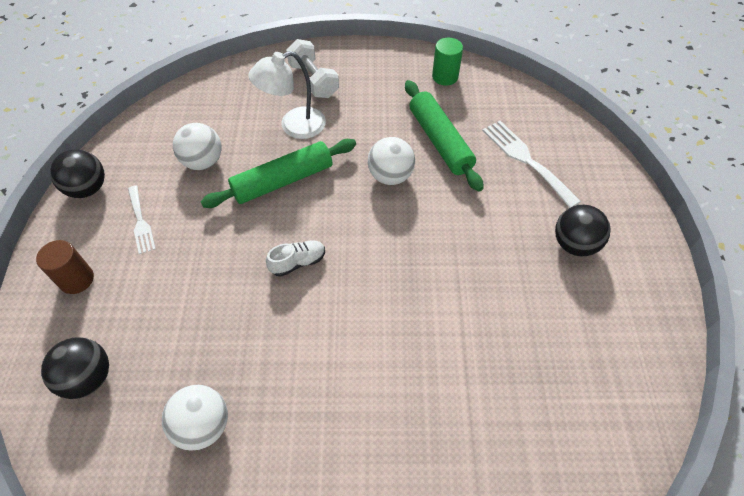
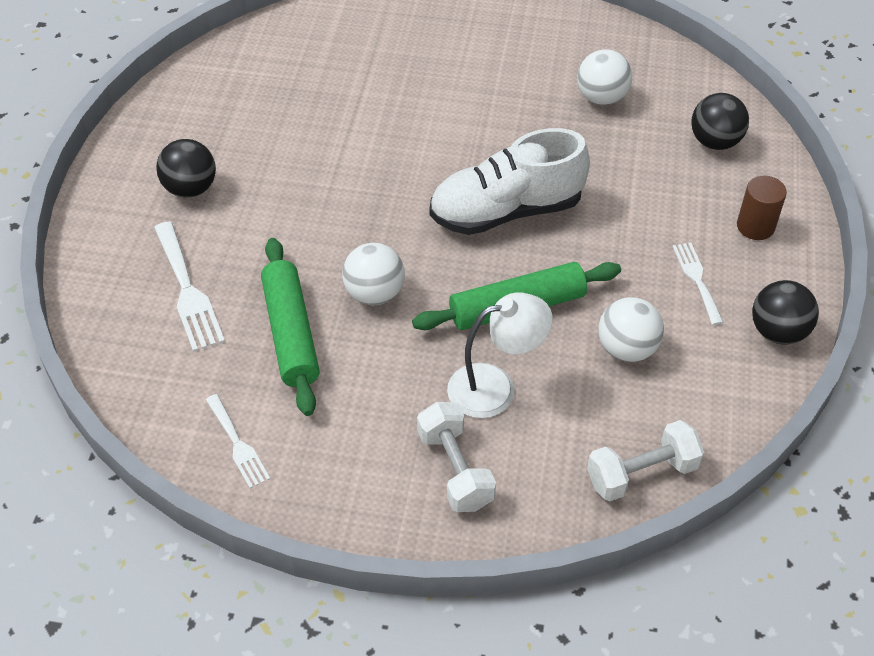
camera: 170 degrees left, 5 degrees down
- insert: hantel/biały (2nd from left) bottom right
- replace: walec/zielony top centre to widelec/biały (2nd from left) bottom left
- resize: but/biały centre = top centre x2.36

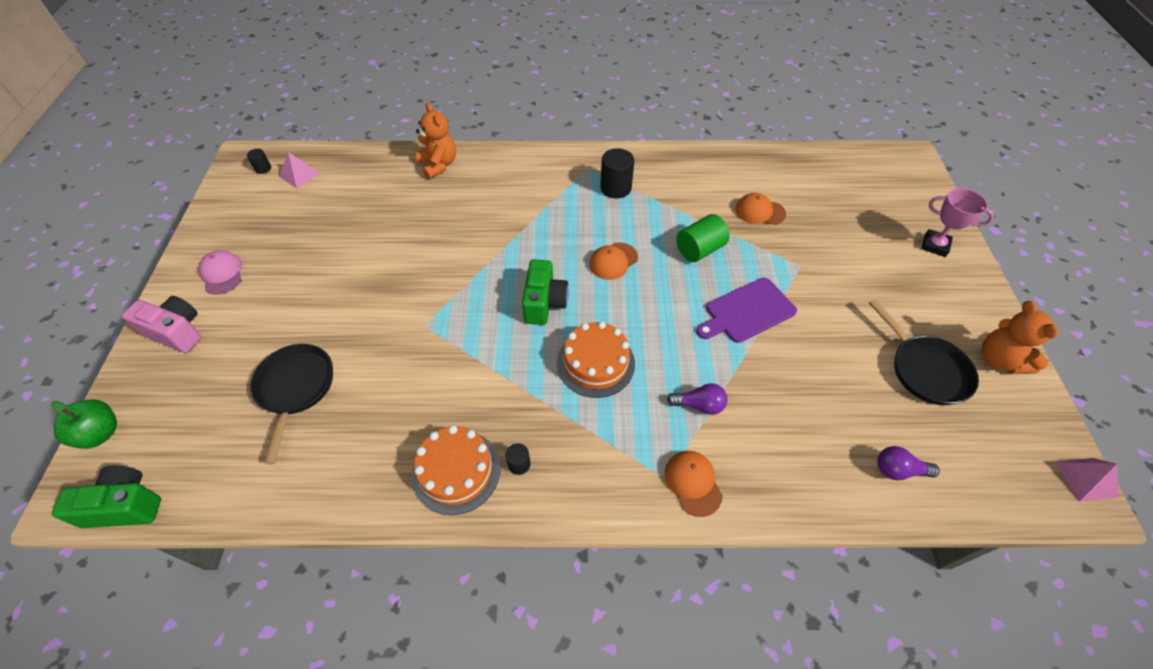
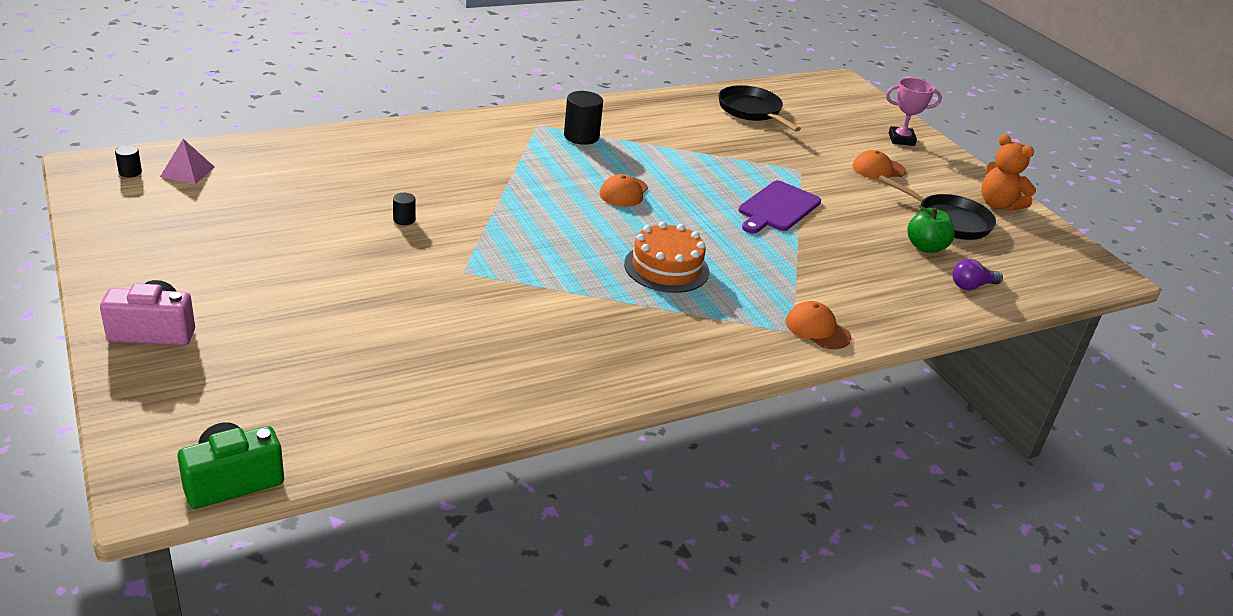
camera: 30 degrees left, 20 degrees down
- delete: czapka/różowy middle left
- delete: tort/pomarańczowy (1st from left) bottom centre
- delete: miś/pomarańczowy (1st from left) top centre
- delete: aparat fotograficzny/zielony (2nd from left) centre
- delete: żarówka/fioletowy (1st from left) centre
- delete: walec/zielony centre
- delete: piramida/różowy (2nd from left) bottom right
- move: jabłko/zielony middle left to middle right
- move: patelnia/czarny (1st from left) middle left to top centre
- move: walec/czarny (2nd from left) bottom centre to middle left
- move: czapka/pomarańczowy (3rd from left) top centre to top right

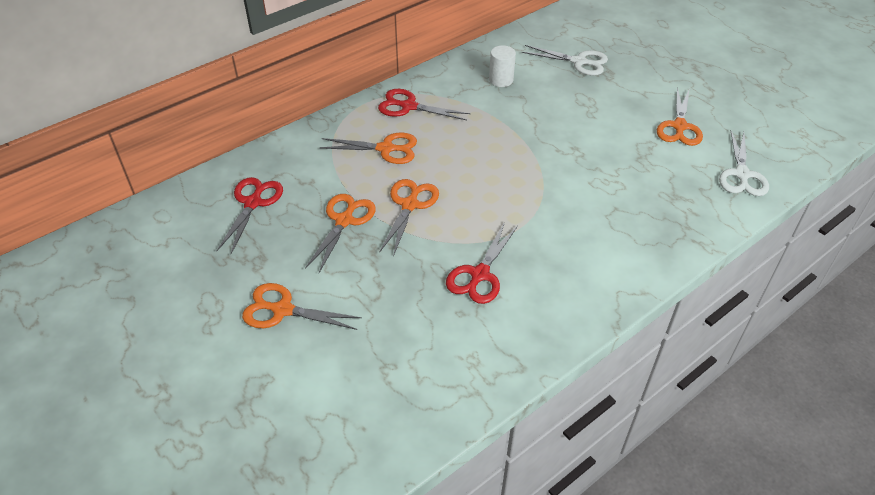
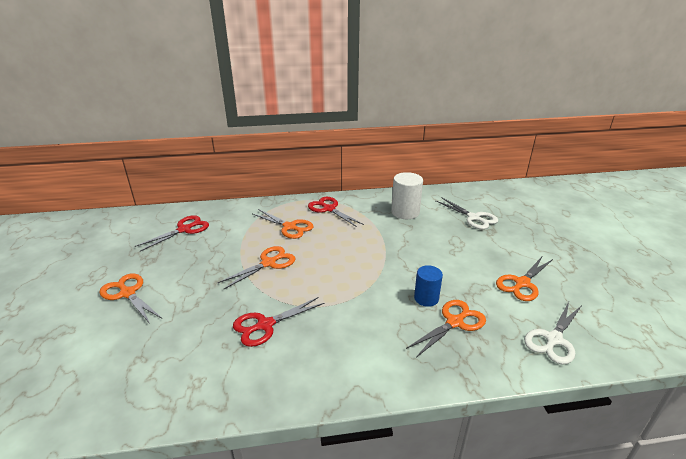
camera: 30 degrees right, 15 degrees down
- insert: walec/niebieski centre
- move: nożyczki/pomarańczowy (2nd from left in the first image) centre to nożyczki/pomarańczowy (4th from left) bottom centre
- resize: walec/biały top centre = centre x1.52

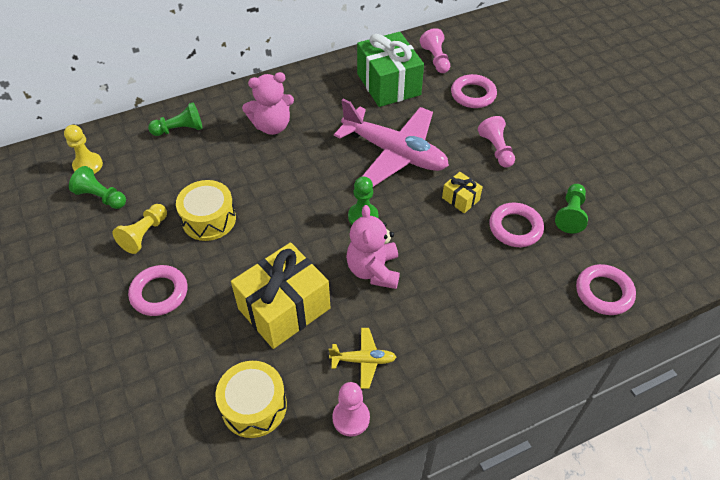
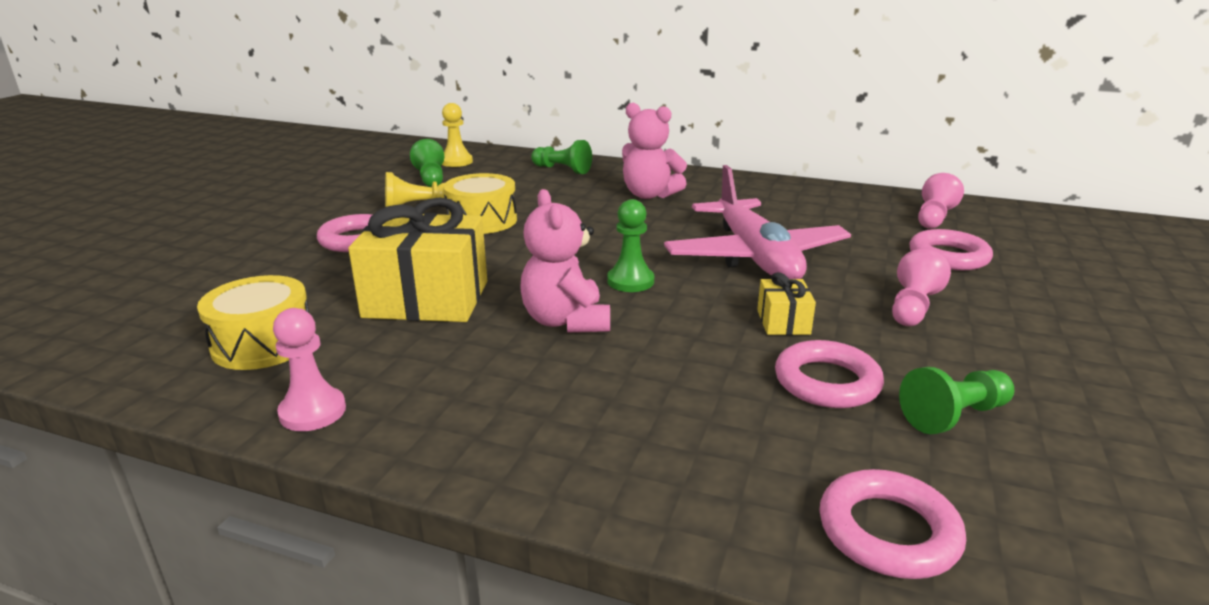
camera: 45 degrees right, 25 degrees down
- delete: samolot/żółty bottom centre
- delete: prezent/zielony top centre
- rotate: miś/różowy (2nd from left in the first image) centre = centre 60 degrees counterclockwise

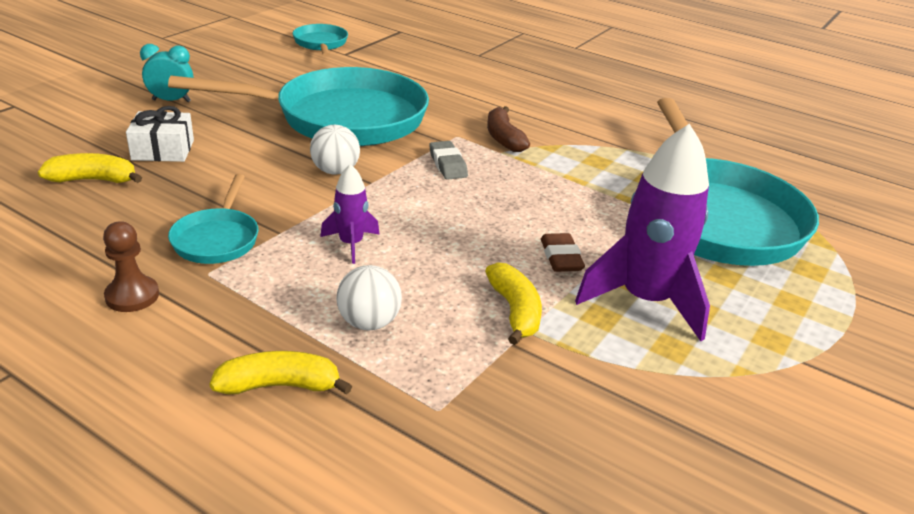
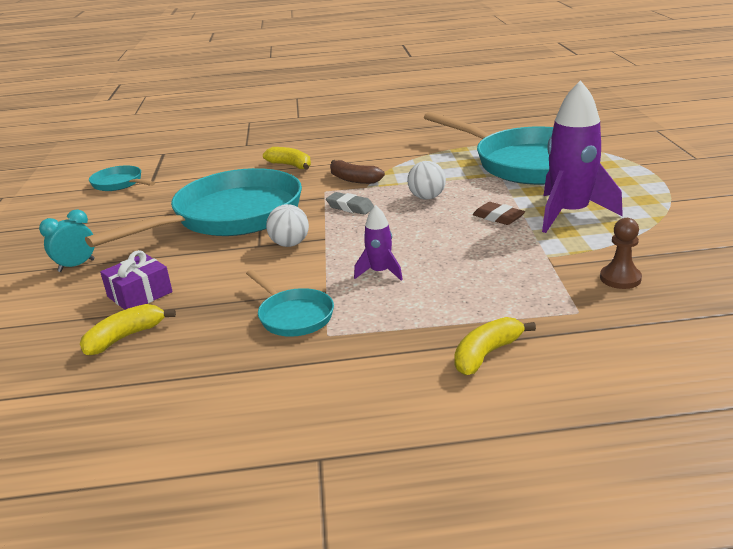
camera: 35 degrees left, 5 degrees down
- move: pionek/brązowy middle left to middle right
- move: piłka/biały (2nd from left) centre to top centre
- move: banan/żółty (3rd from left in the first image) centre to banan/żółty (2nd from left) top centre
- recolor: prezent/biały top left to prezent/fioletowy middle left

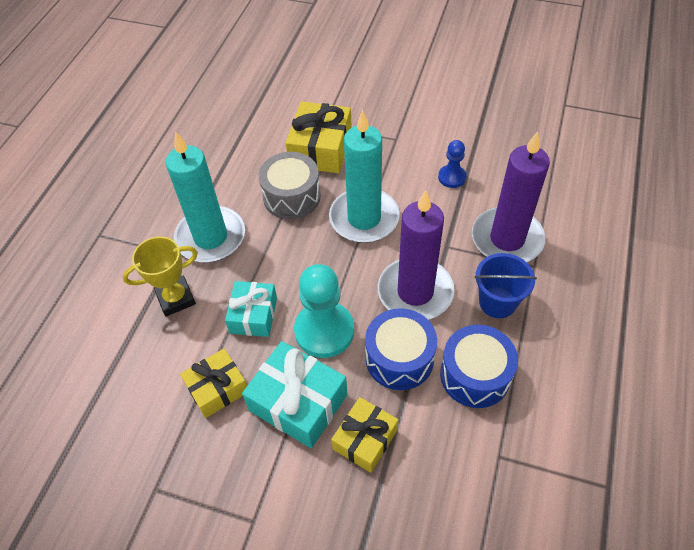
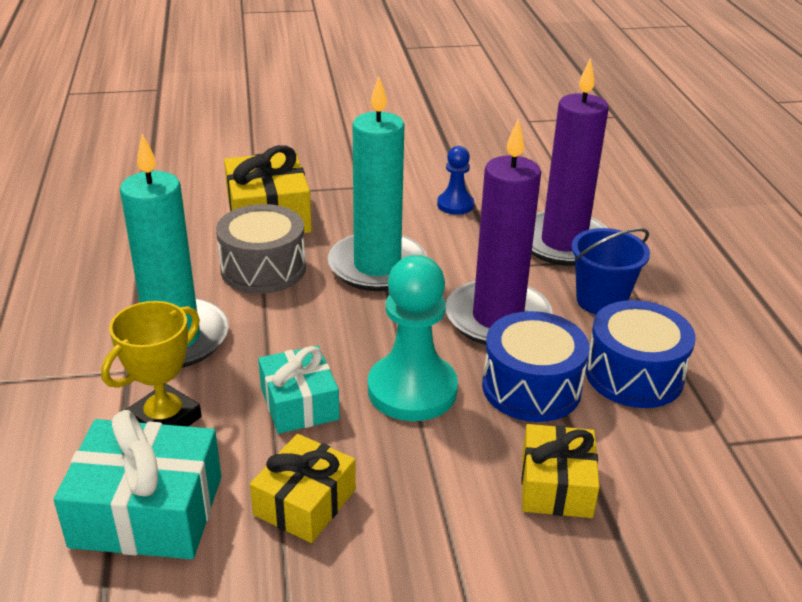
camera: 30 degrees left, 20 degrees down
- move: prezent/turkusowy (2nd from left in the first image) bottom centre to prezent/turkusowy (1st from left) bottom left

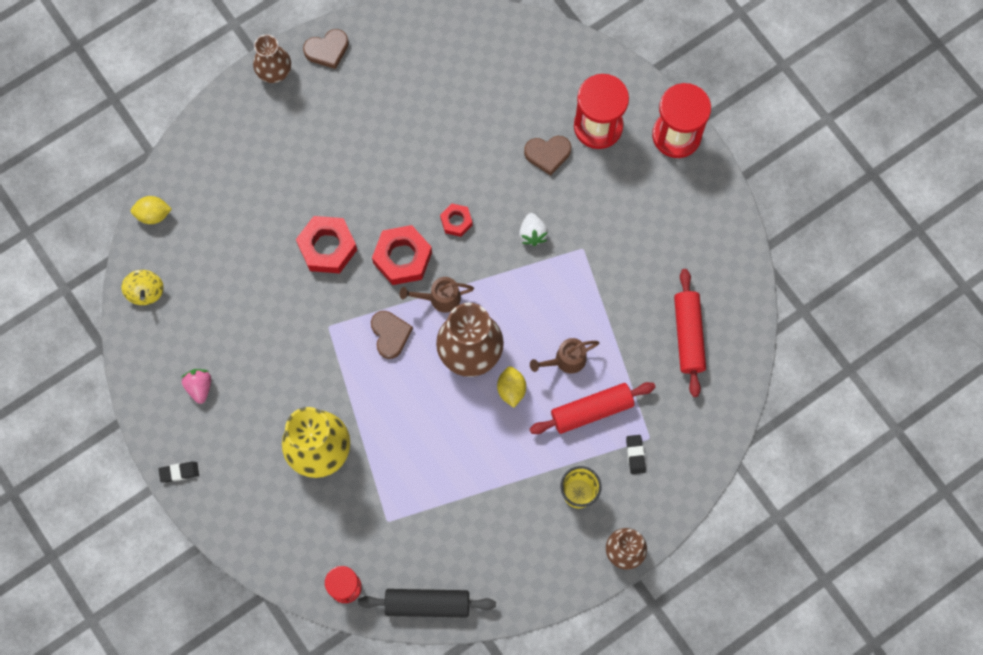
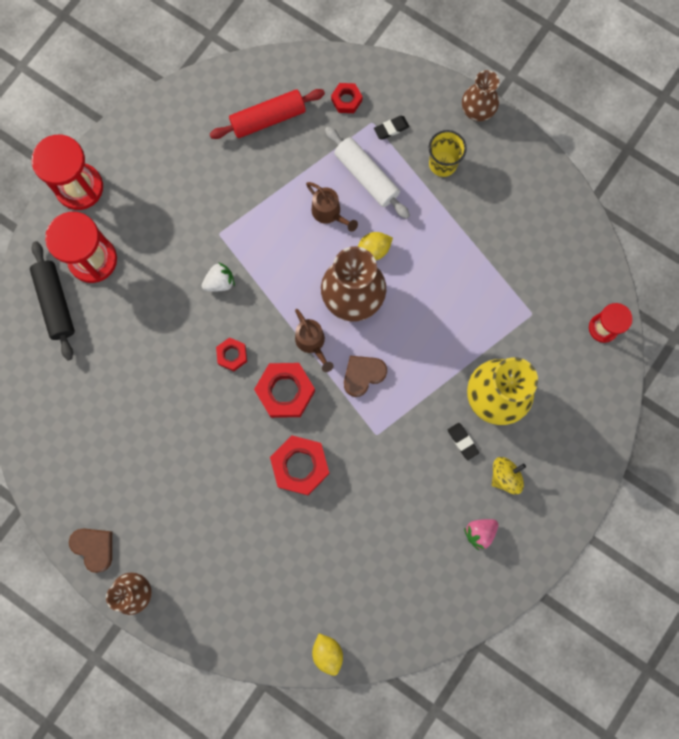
camera: 110 degrees left, 5 degrees up
- delete: serce/brązowy (3rd from left) top centre
- insert: nakrętka/czerwony (4th from left) top centre
- move: bączek/żółty middle left to middle right
- move: gumka do mazania/czarny (1st from left in the first image) bottom left to gumka do mazania/czarny (2nd from left) middle right
- move: wałek do ciasta/czarny bottom centre to middle left
- recolor: wałek do ciasta/czerwony (1st from left) centre to wałek do ciasta/biały top centre

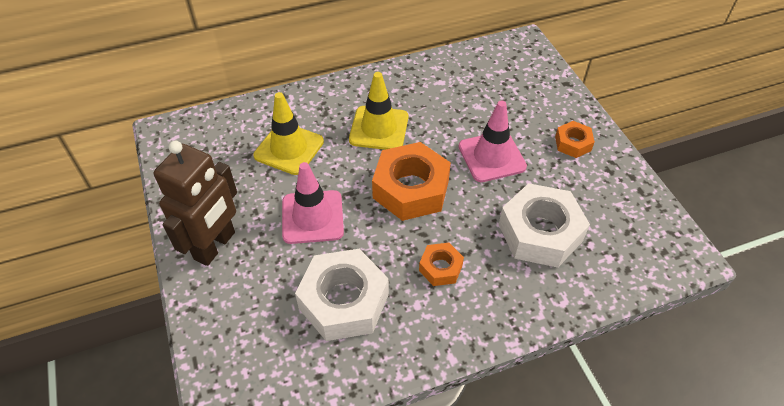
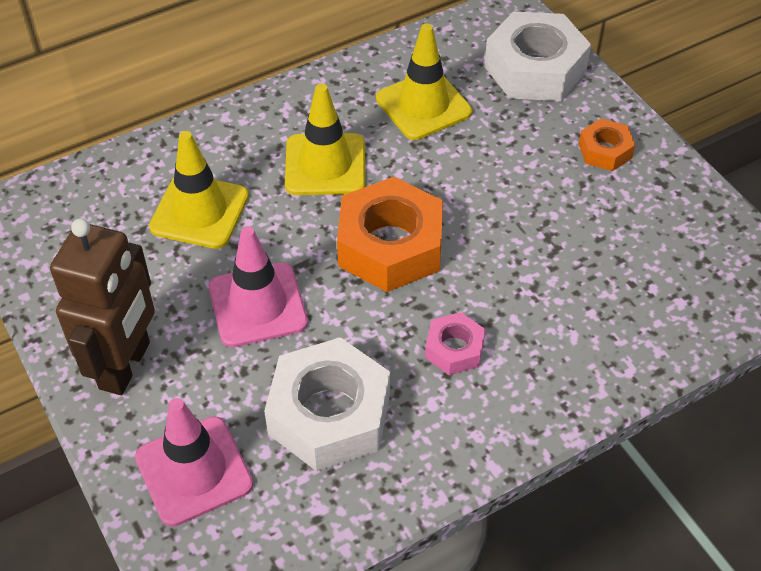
camera: 10 degrees left, 0 degrees up
- insert: pachołek/żółty (3rd from left) top centre
- move: pachołek/różowy (2nd from left in the first image) centre to pachołek/różowy (1st from left) bottom left
- move: nakrętka/biały (2nd from left) middle right to top right
- recolor: nakrętka/pomarańczowy (2nd from left) centre to nakrętka/różowy centre

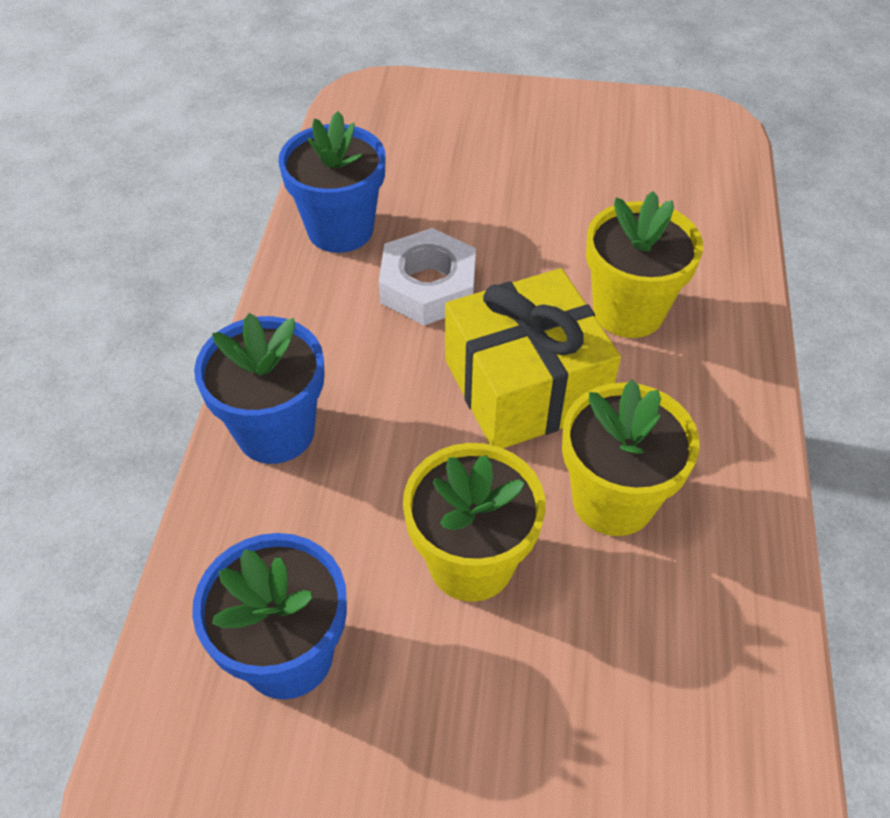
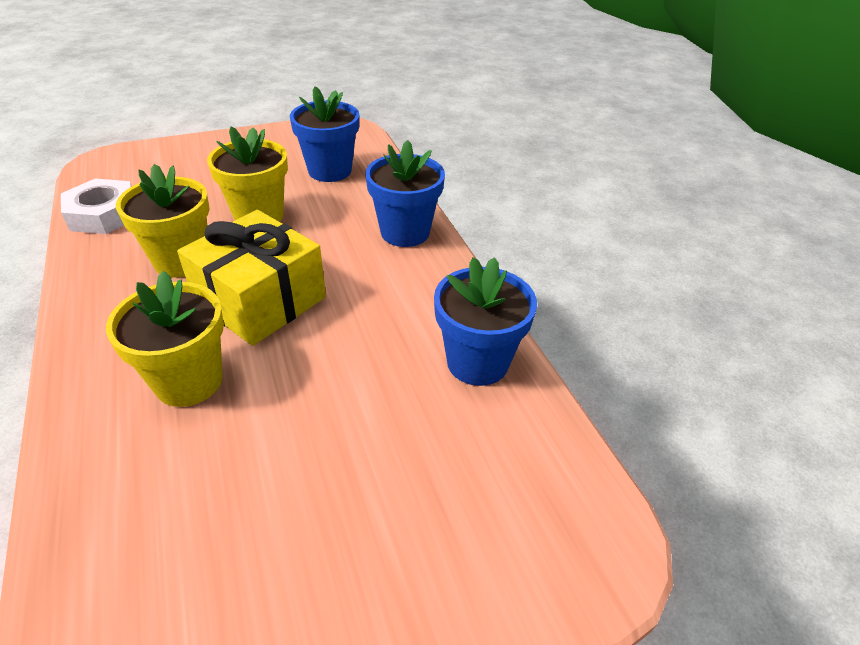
camera: 150 degrees right, 10 degrees down
- move: nakrętka/biały centre to top left

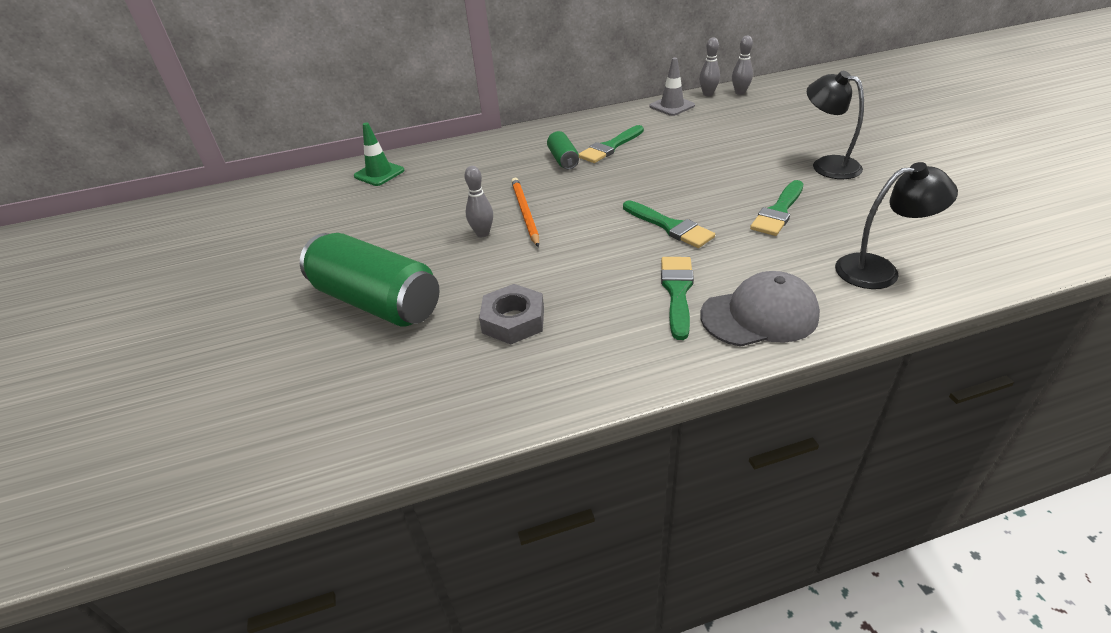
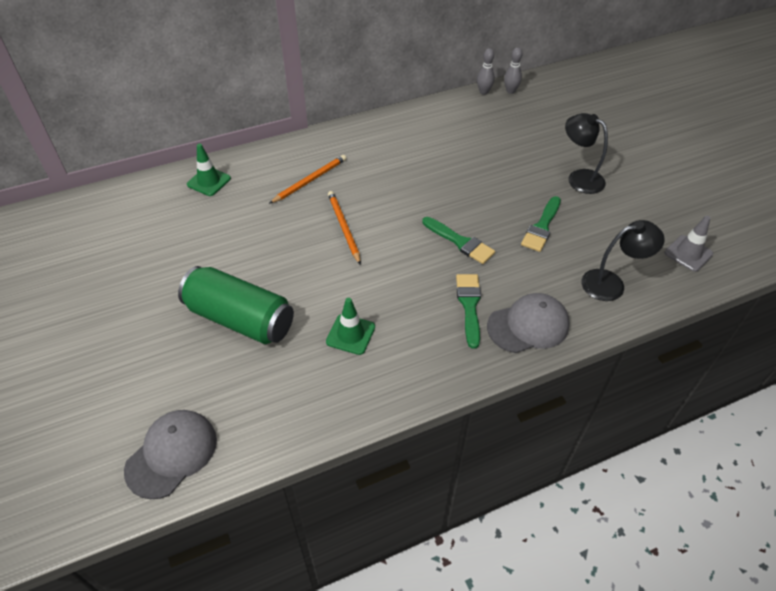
camera: 10 degrees left, 10 degrees up
- delete: kręgiel/szary (1st from left) top centre
- delete: puszka/zielony (2nd from left) top centre
- delete: pędzel/zielony (1st from left) top centre
- insert: czapka/szary (1st from left) bottom left
- insert: ołówek/pomarańczowy (1st from left) top centre
- move: pachołek/szary top centre to middle right
- replace: nakrętka/szary centre to pachołek/zielony (2nd from left) centre

